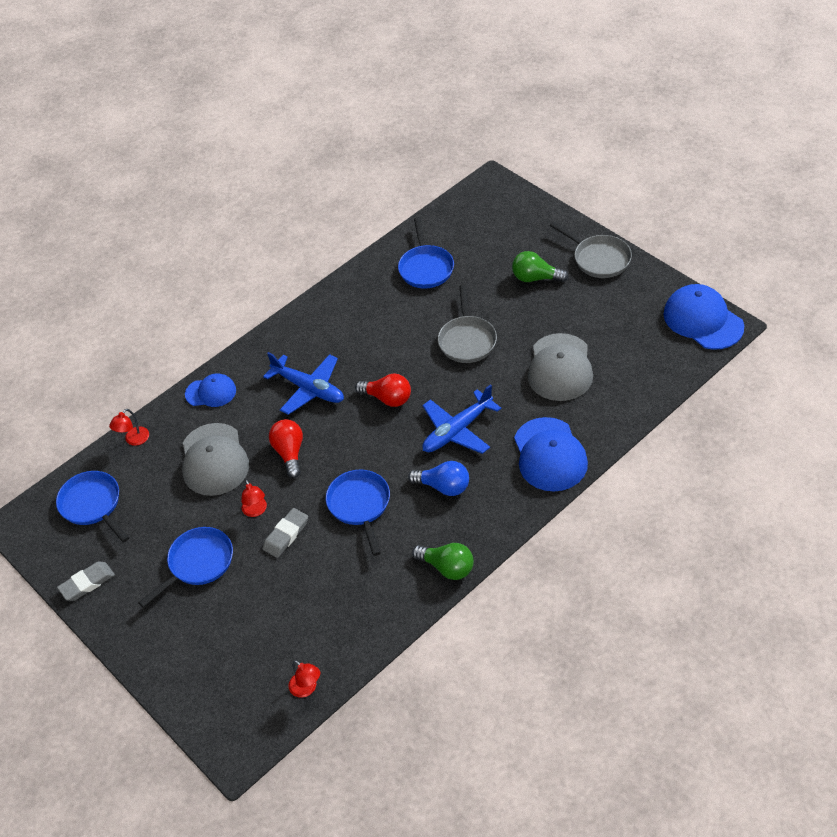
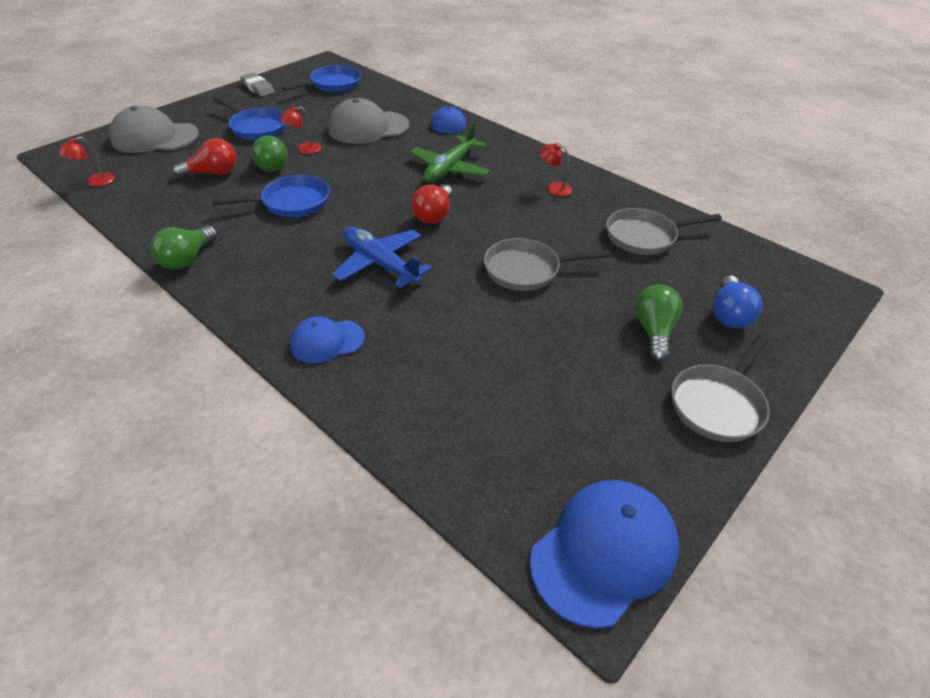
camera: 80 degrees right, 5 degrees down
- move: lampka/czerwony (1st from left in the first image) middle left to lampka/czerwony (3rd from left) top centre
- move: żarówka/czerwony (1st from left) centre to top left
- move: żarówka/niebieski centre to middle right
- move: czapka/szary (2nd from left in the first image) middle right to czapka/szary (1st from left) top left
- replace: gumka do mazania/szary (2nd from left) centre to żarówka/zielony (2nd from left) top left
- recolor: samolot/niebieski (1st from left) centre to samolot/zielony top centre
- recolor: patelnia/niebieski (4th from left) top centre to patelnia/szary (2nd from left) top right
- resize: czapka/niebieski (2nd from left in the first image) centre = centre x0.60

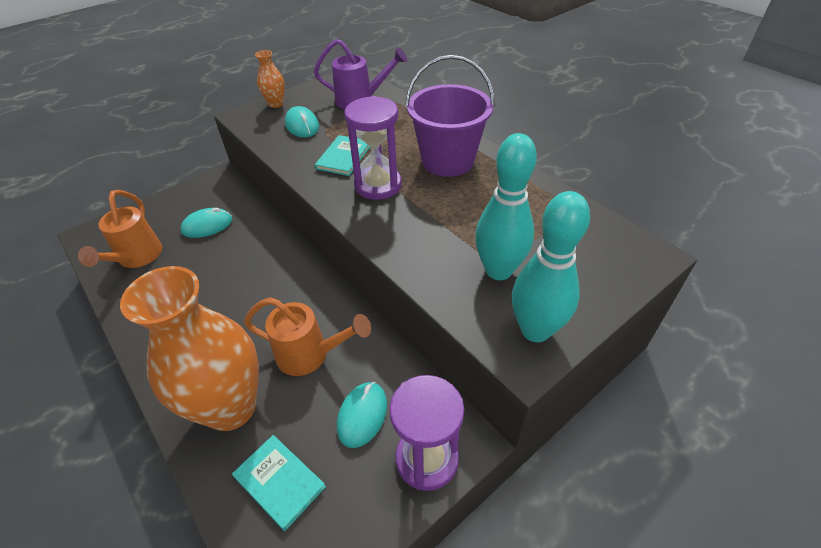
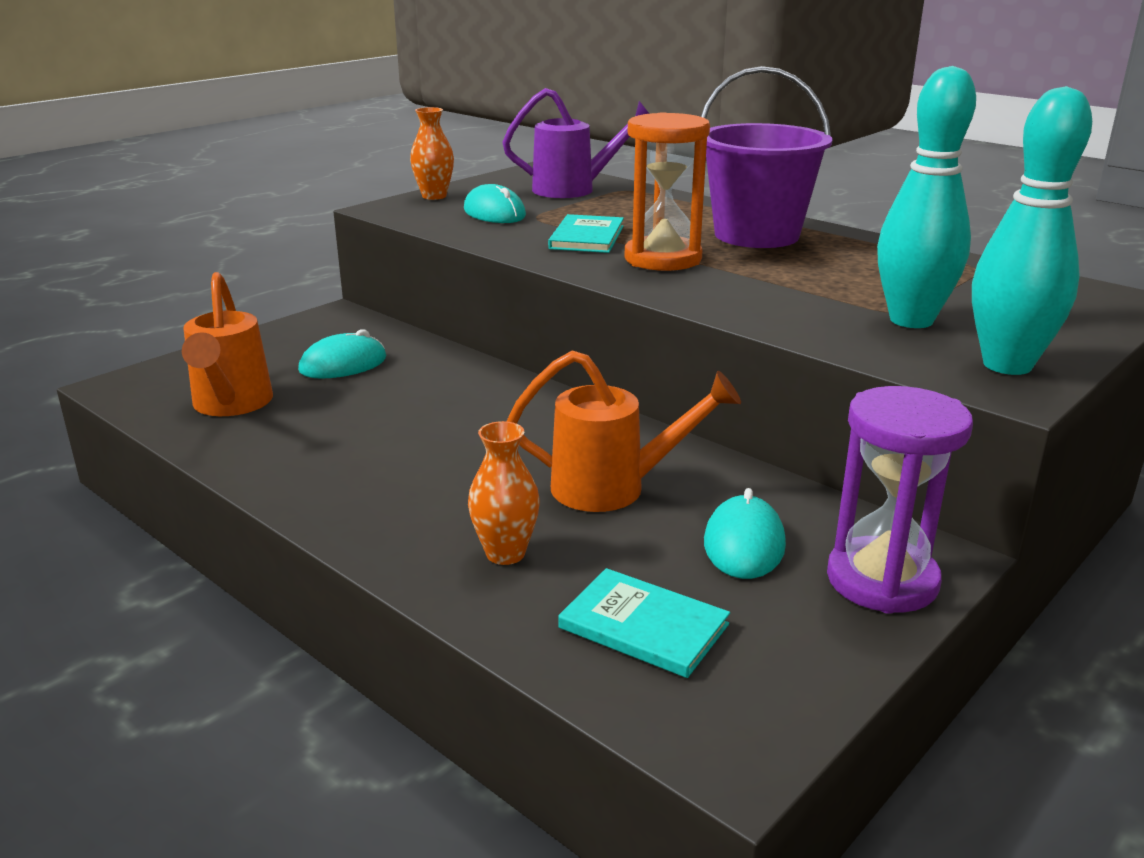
camera: 10 degrees left, 20 degrees down
- recolor: klepsydra/fioletowy (1st from left) top centre to klepsydra/pomarańczowy top centre
- resize: wazon/pomarańczowy (1st from left in the first image) middle left = centre x0.43

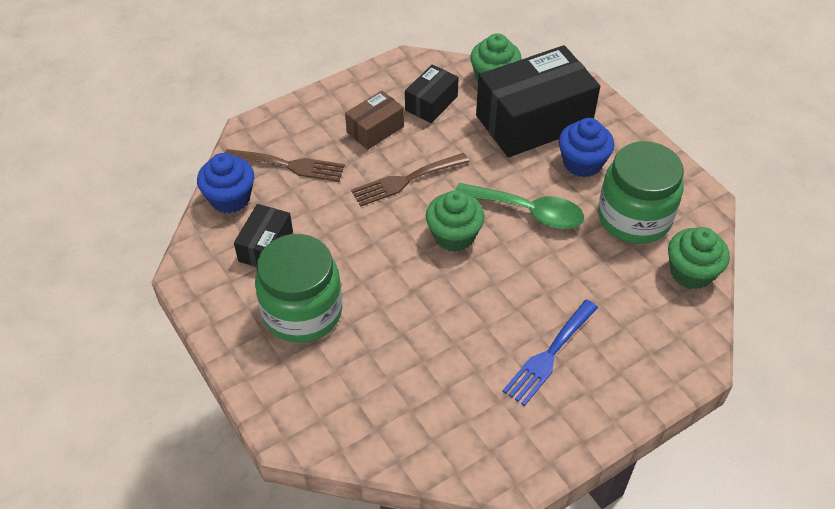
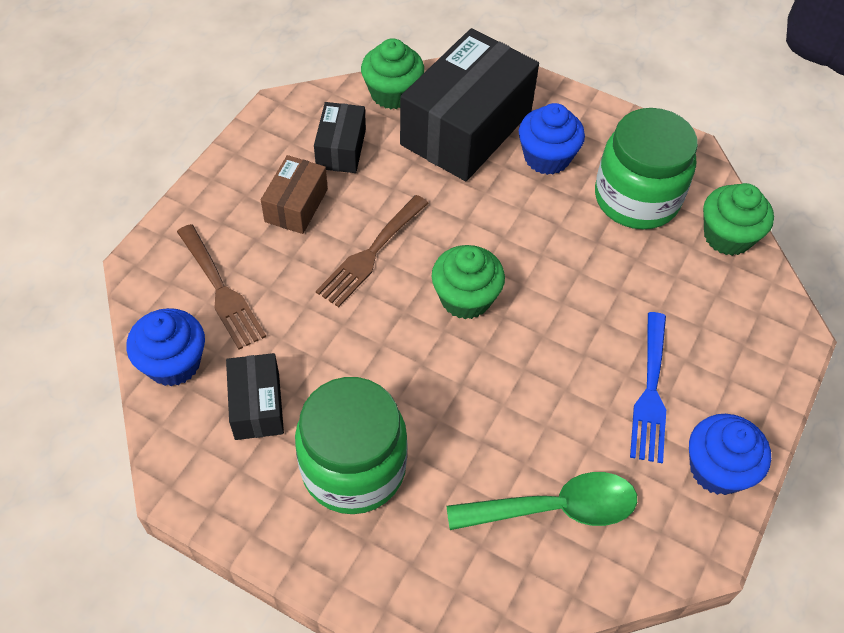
camera: 30 degrees left, 5 degrees up
- insert: muffinka/niebieski (3rd from left) bottom right
- move: łyżka/zielony centre to bottom centre
- rotate: widelec/brązowy (1st from left) top centre = middle left 75 degrees clockwise

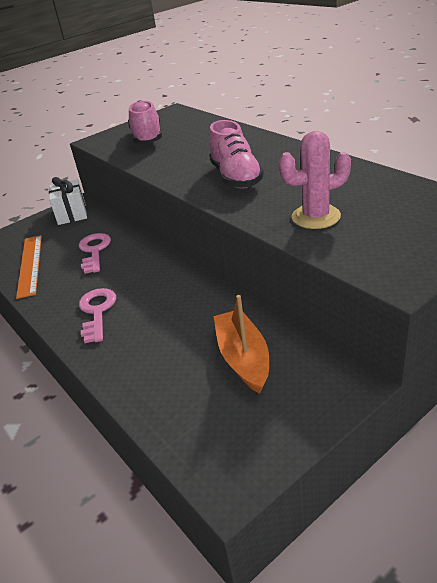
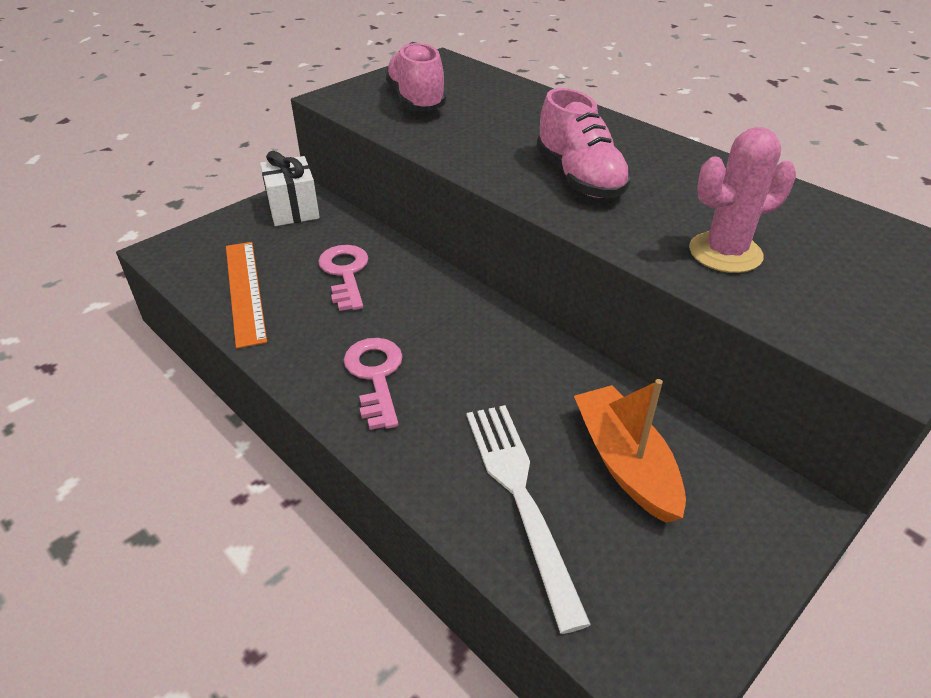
camera: 10 degrees left, 5 degrees up
- insert: widelec/biały bottom centre

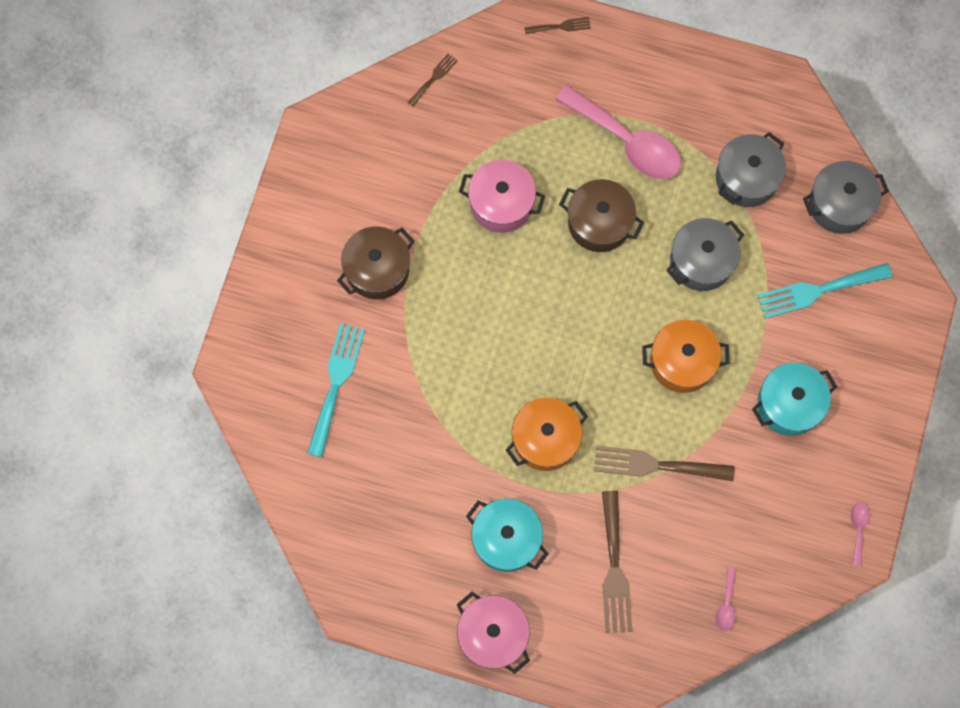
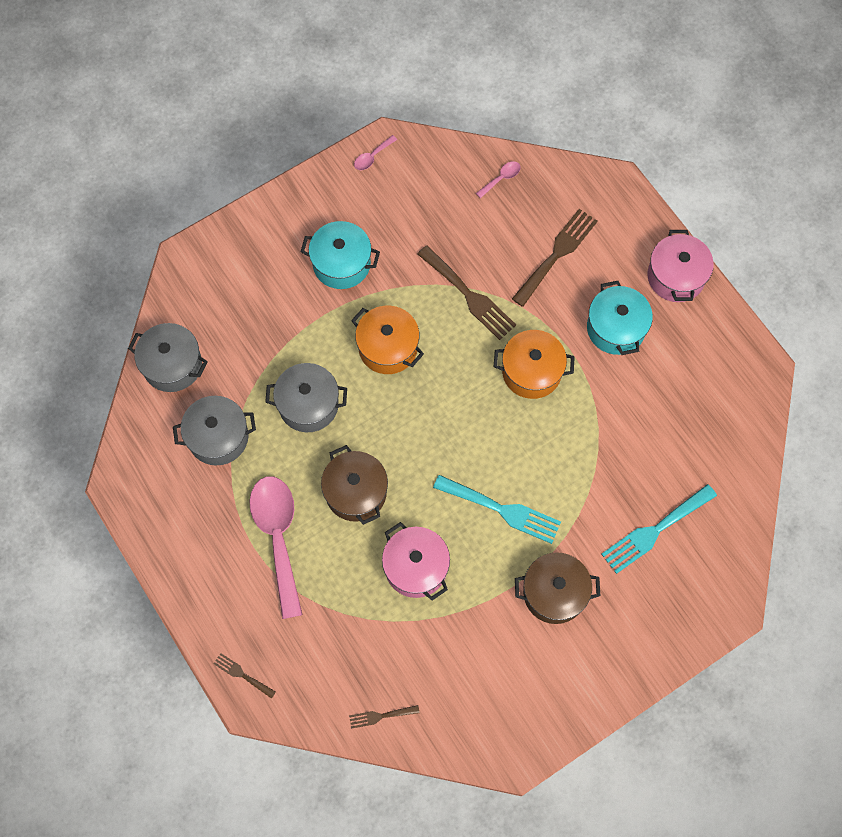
camera: 140 degrees left, 5 degrees down
- move: widelec/turkusowy (2nd from left in the first image) middle right to widelec/turkusowy (1st from left) centre

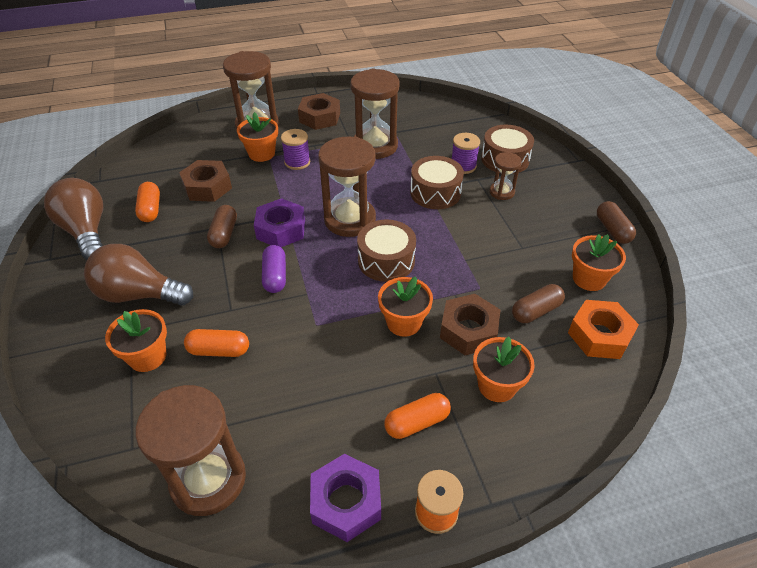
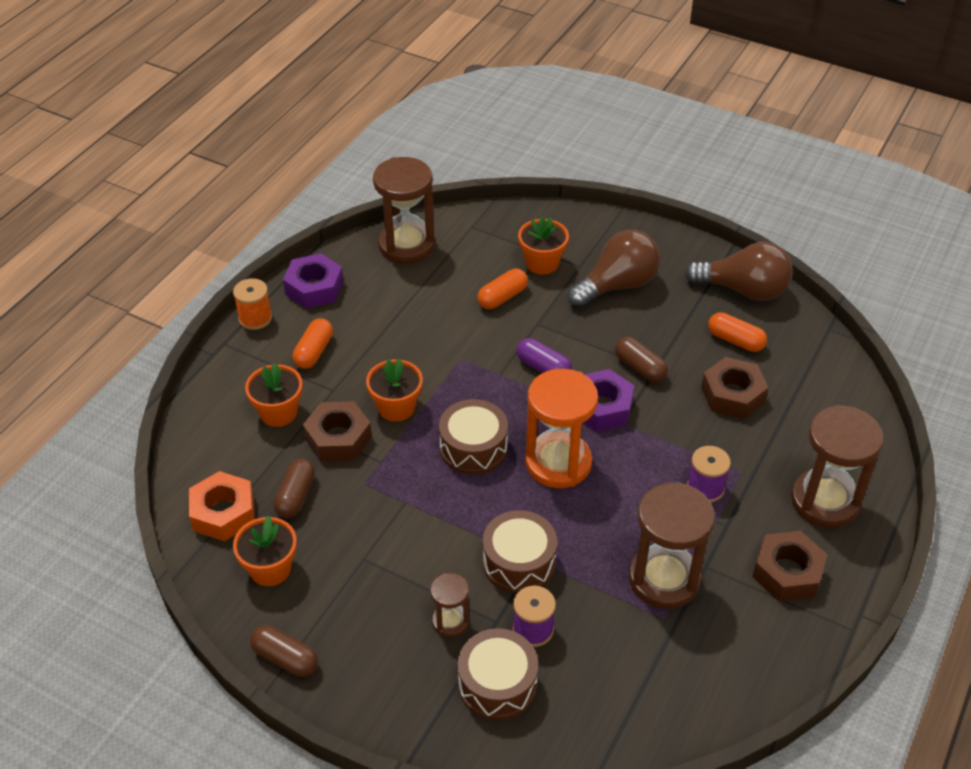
camera: 135 degrees right, 0 degrees up
- delete: doniczka/pomarańczowy (2nd from left) top centre
- recolor: klepsydra/brązowy (3rd from left) top centre to klepsydra/pomarańczowy centre

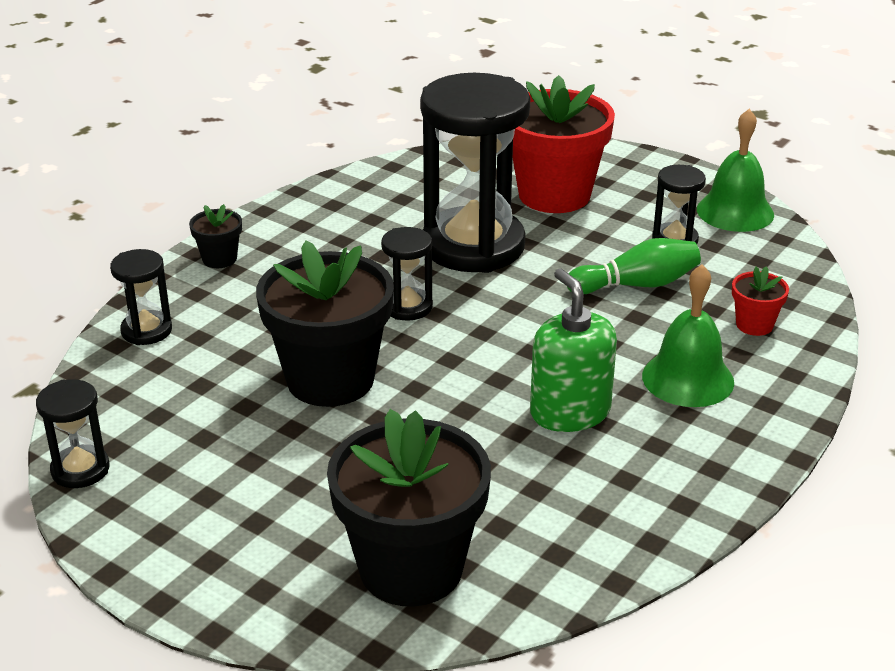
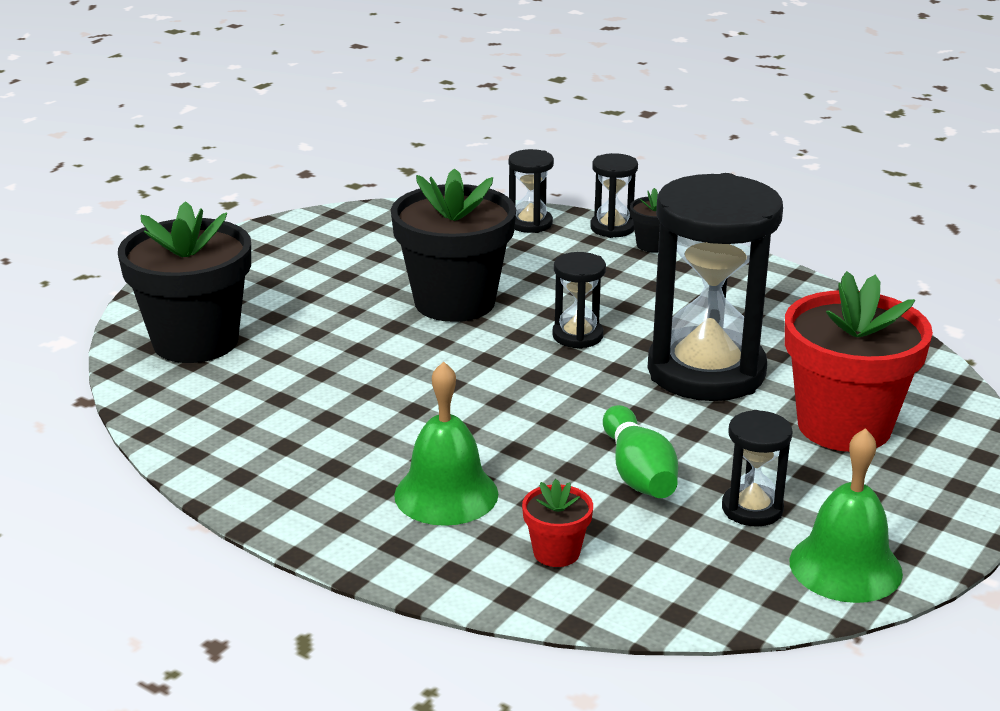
camera: 90 degrees right, 5 degrees down
- delete: dozownik mydła/zielony centre
- move: klepsydra/czarny (1st from left in the first image) middle left to klepsydra/czarny (3rd from left) top centre

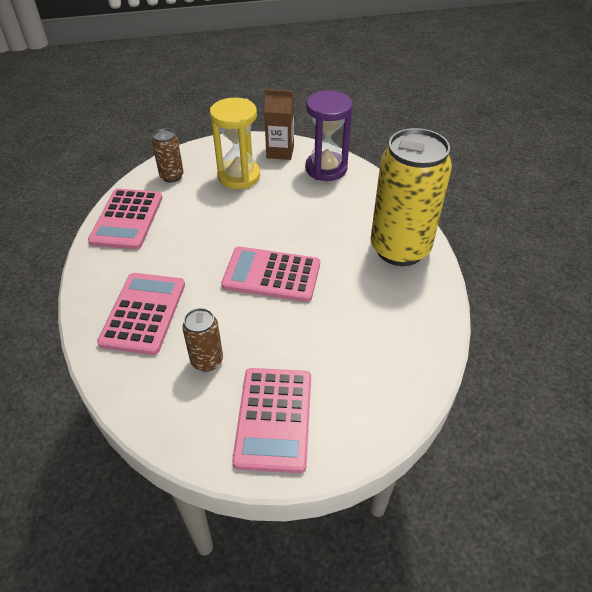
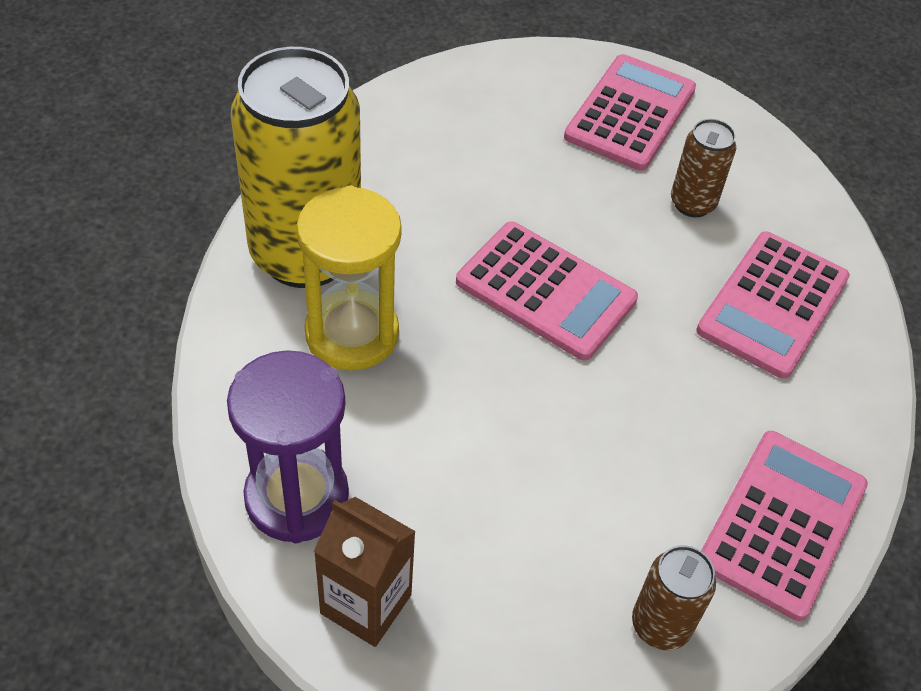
camera: 160 degrees left, 5 degrees up
- move: klepsydra/żółty top centre to centre

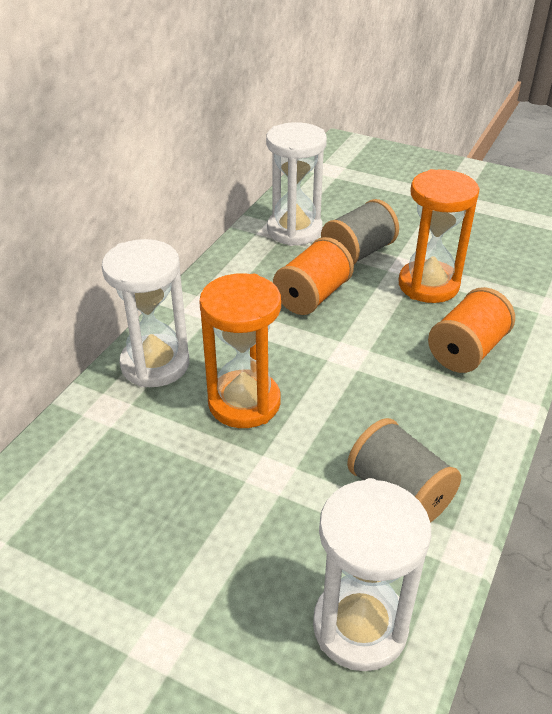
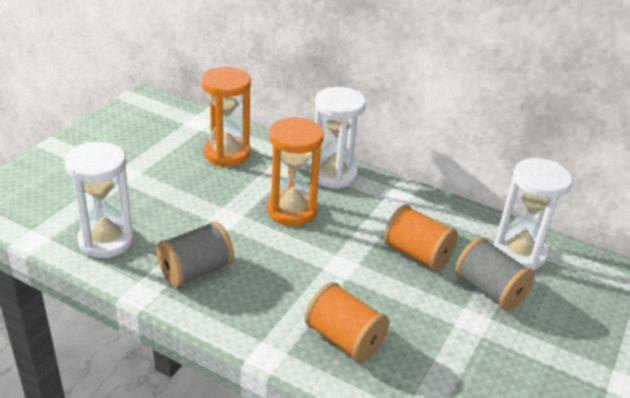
camera: 90 degrees right, 5 degrees down
- move: klepsydra/pomarańczowy (2nd from left in the first image) top right to klepsydra/pomarańczowy (1st from left) top centre

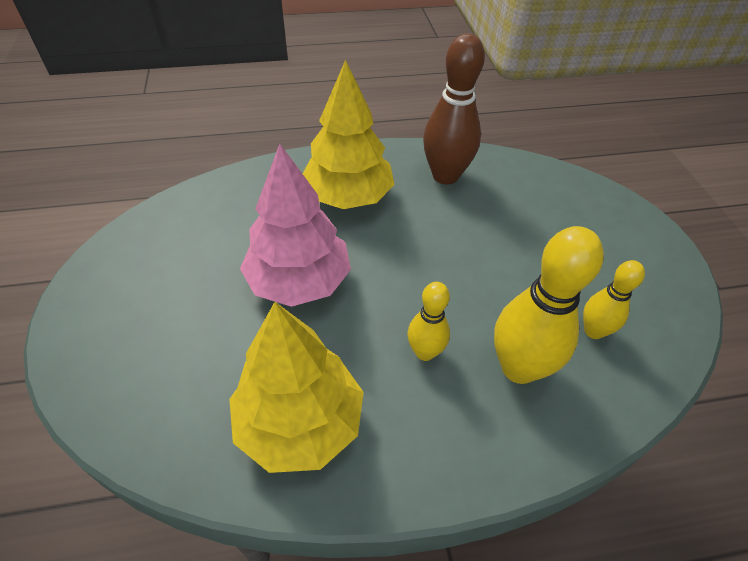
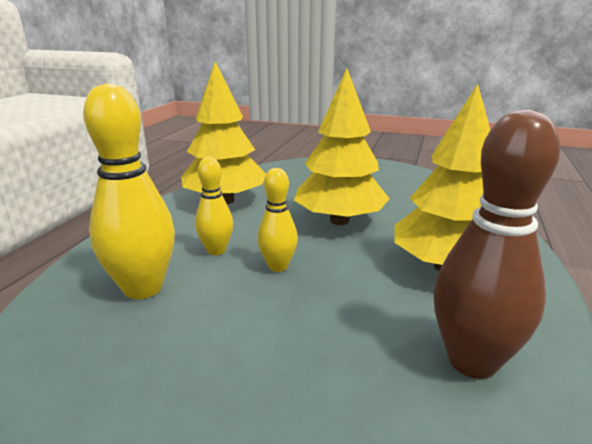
camera: 120 degrees right, 25 degrees down
- move: kręgiel/żółty (3rd from left) middle right to centre
- recolor: drzewko/różowy centre to drzewko/żółty (2nd from left) top centre

